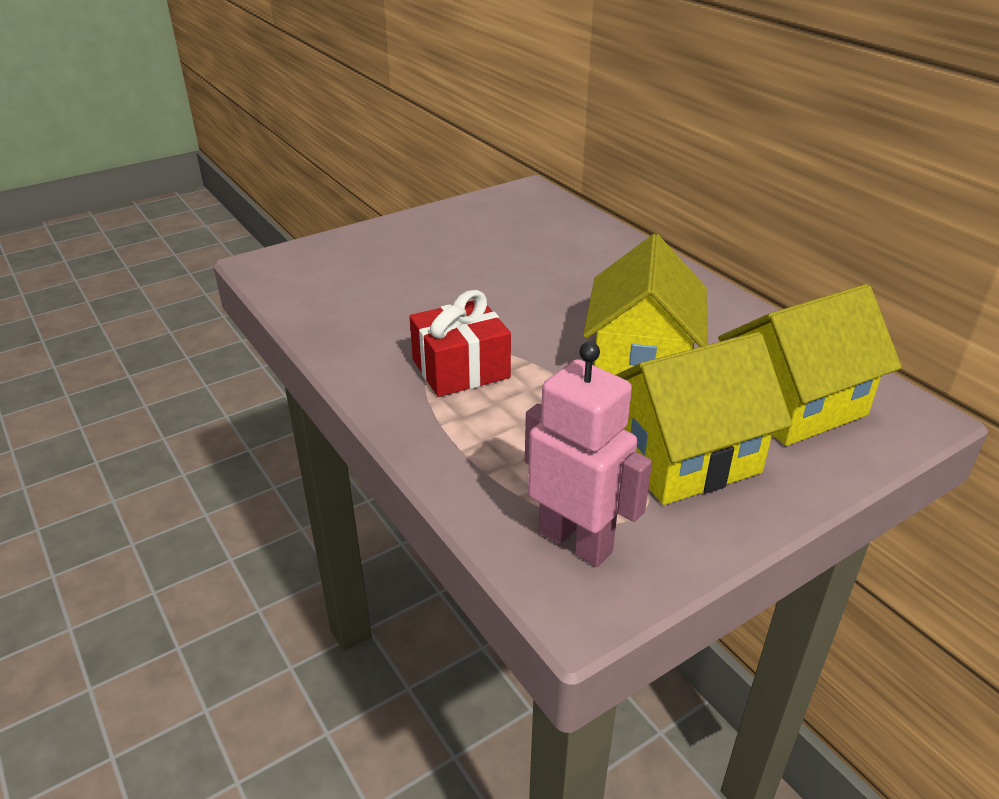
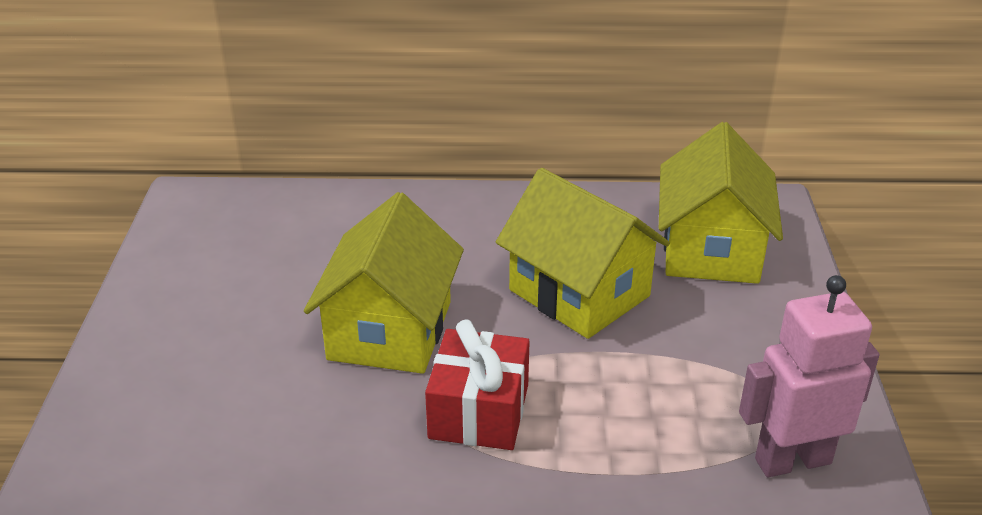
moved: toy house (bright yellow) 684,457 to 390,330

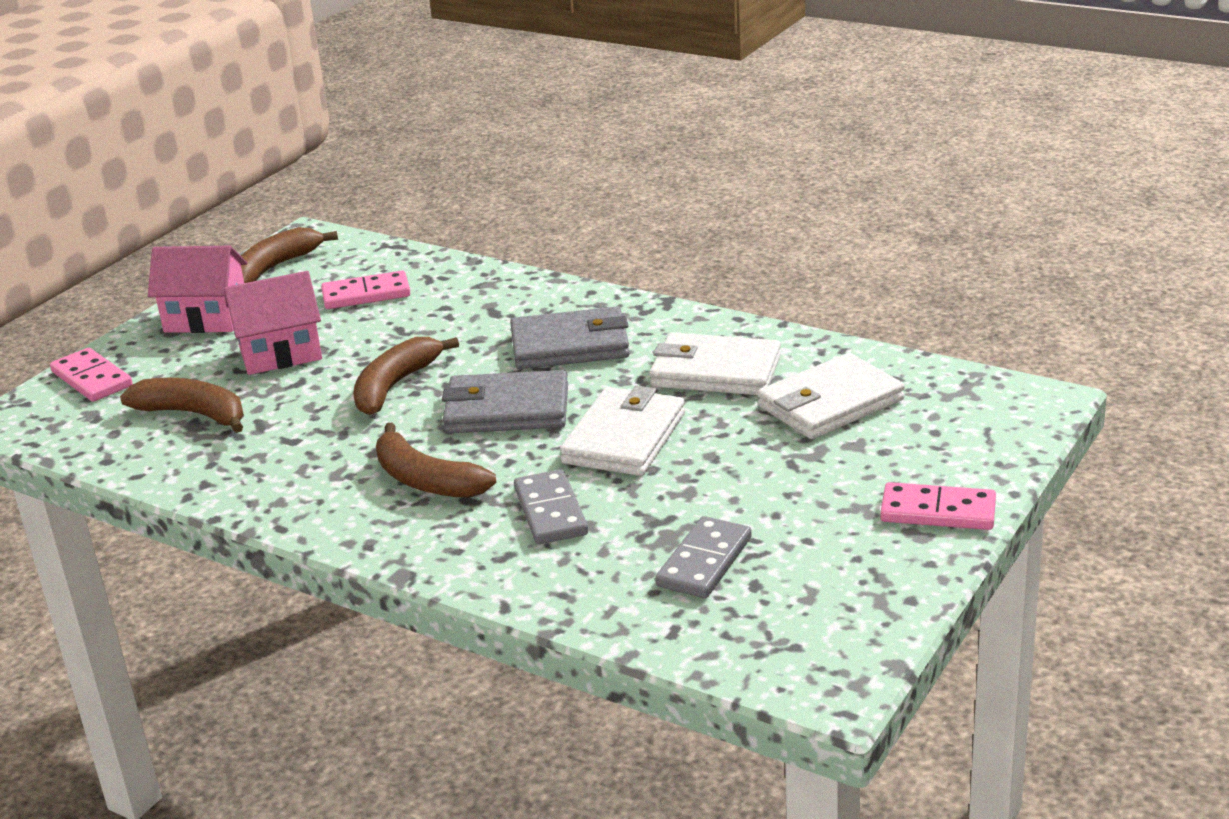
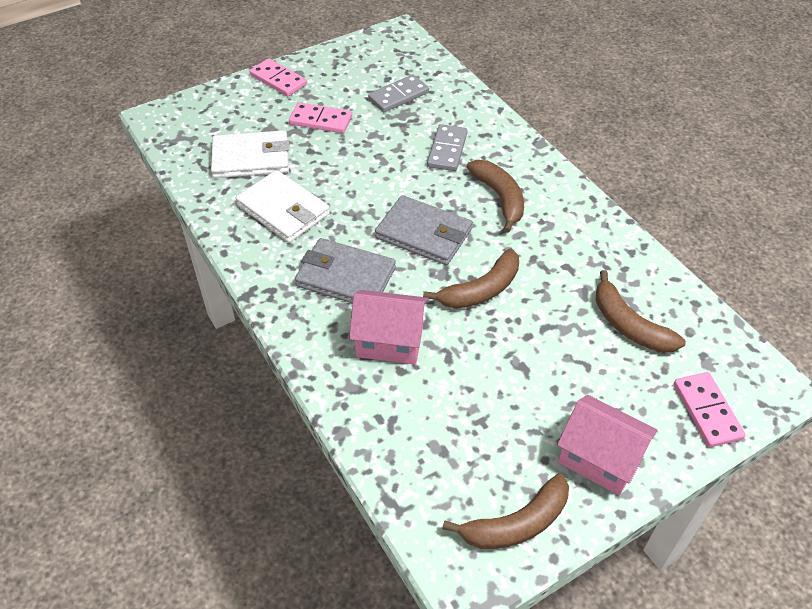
removed: billfold (pure white) 624,438
moved: toy house (rose-pink) 280,354 to 389,341; domino (rose-pink) 366,294 to 320,120

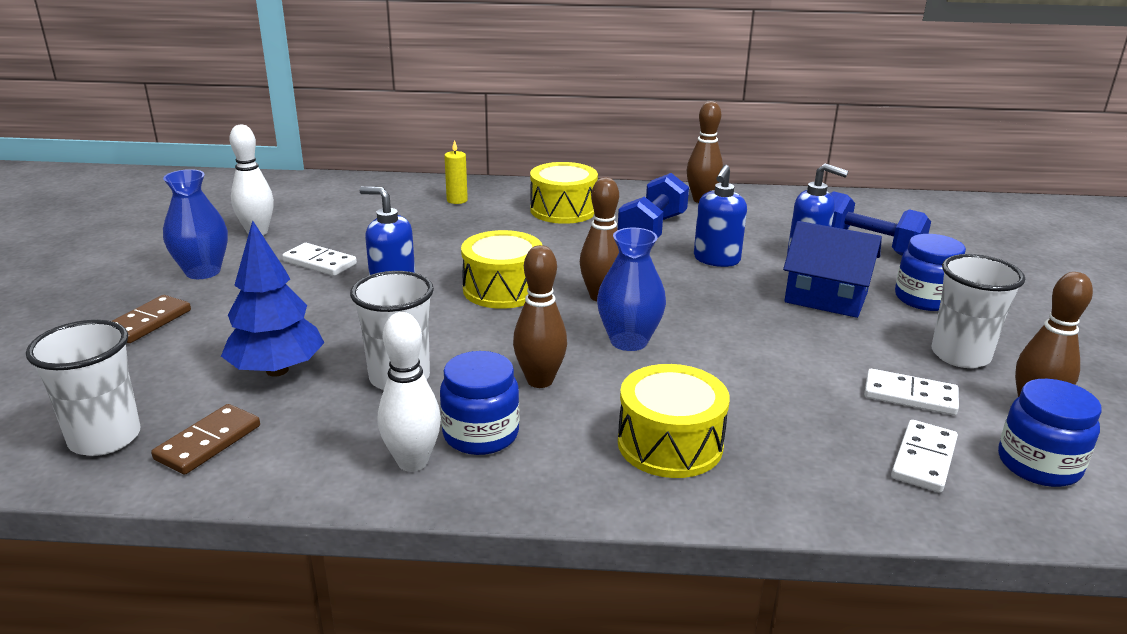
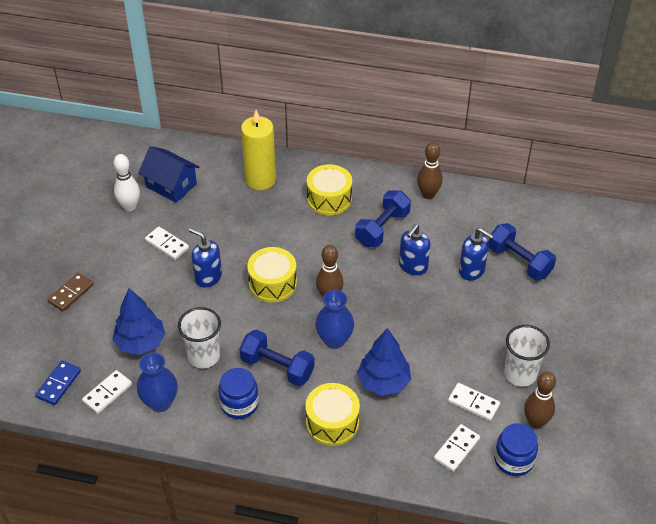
removed: skittle (pure white) 412,462; jar (blue) 924,299
added: toy tree (blue) 383,382
moved: flower vase (blue) 203,272 to 160,402; toy house (blue) 826,297 to 171,185
replaced: tumbler (pure white) 105,438 to domino (blue) 58,384; skittle (russet) 540,381 to free weight (blue) 277,367
recoloured: domino (russet) 208,442 to domino (pure white) 107,393
resized: pillar candle (bright yellow) 457,200 = 260,179 x2.18

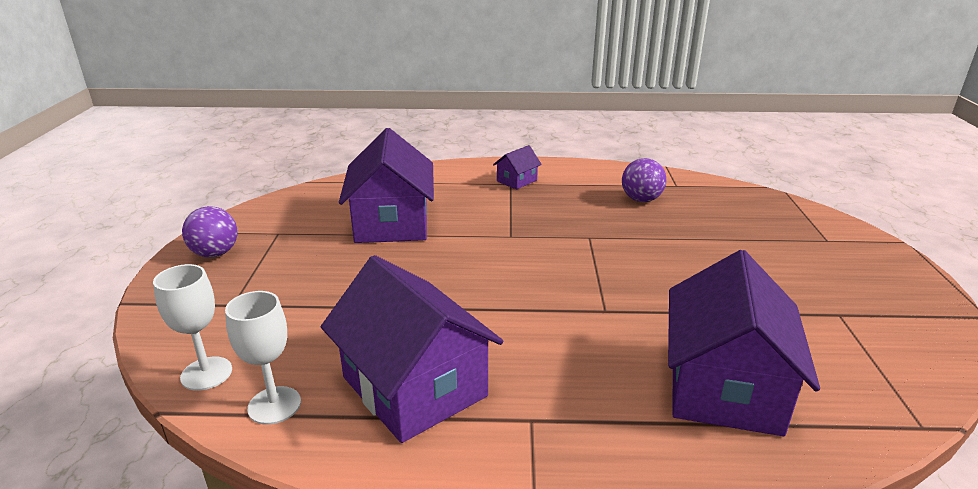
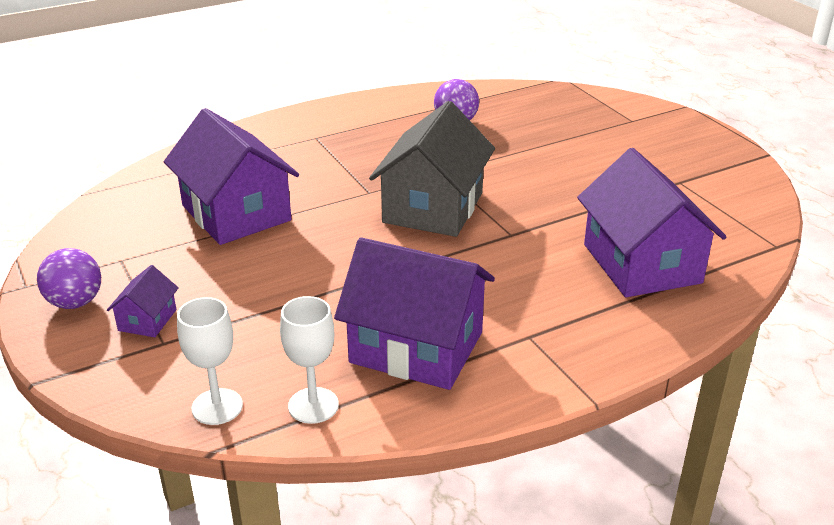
added: toy house (ash-grey) 433,207
moved: toy house (violet) 517,181 to 147,320

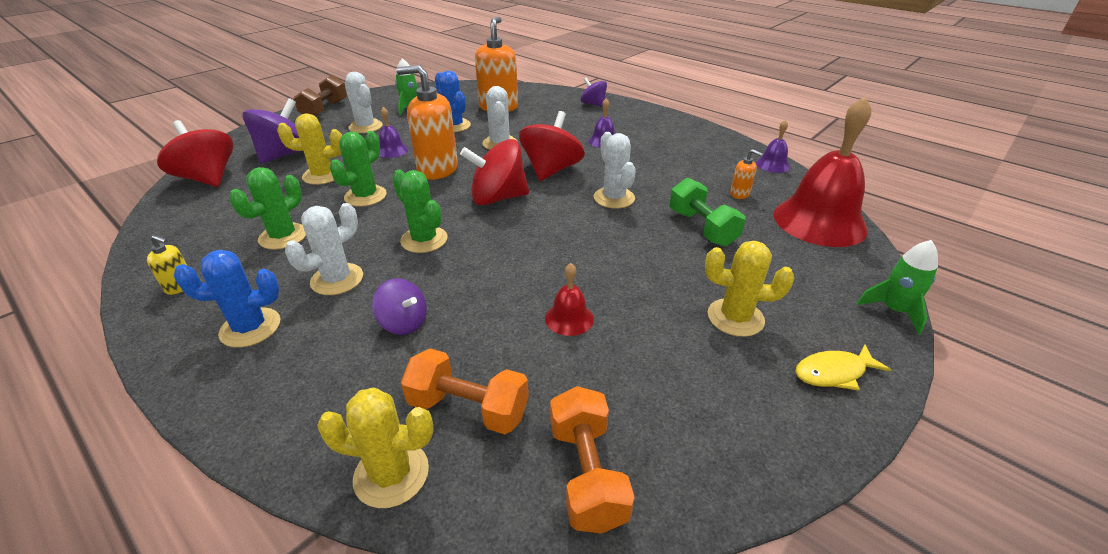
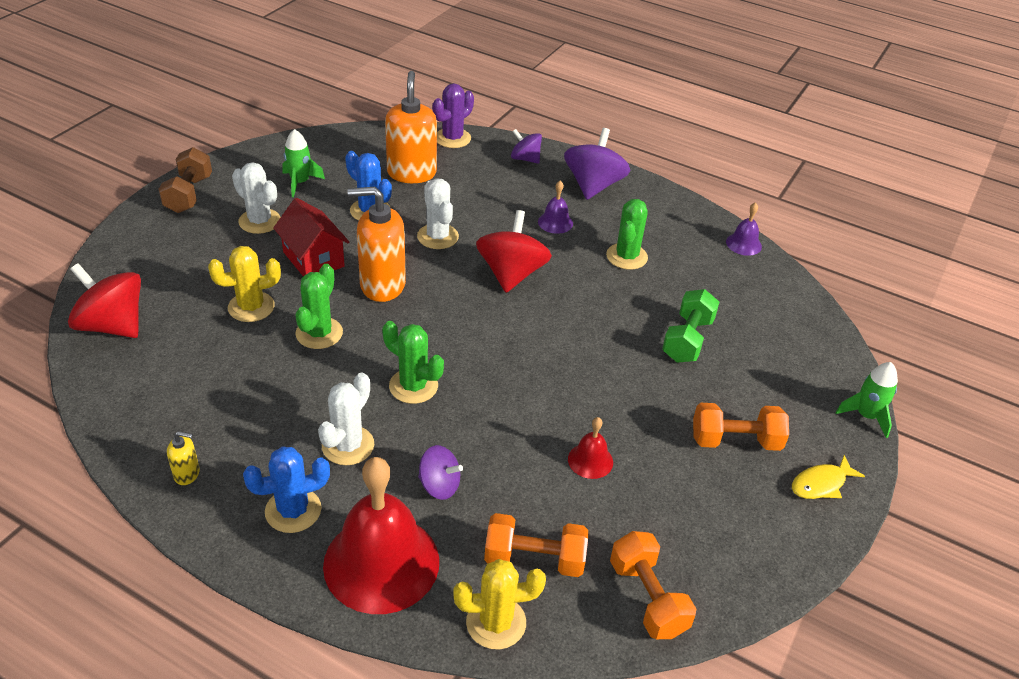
removed: whirligig (red) 498,198; saguaro cactus (pure white) 614,198; soap dispenser (orange) 740,194
added: saguaro cactus (violet) 452,138
moved: saguaro cactus (emerald) 283,236 to 626,256; whirligig (violet) 284,154 to 593,186; school bell (red) 819,221 to 381,562
replaced: school bell (violet) 392,150 to toy house (red) 313,259; saguaro cactus (bright yellow) 735,317 to free weight (orange) 735,441
turned: free weight (emerald) 701,228 = 687,340 60 degrees clockwise

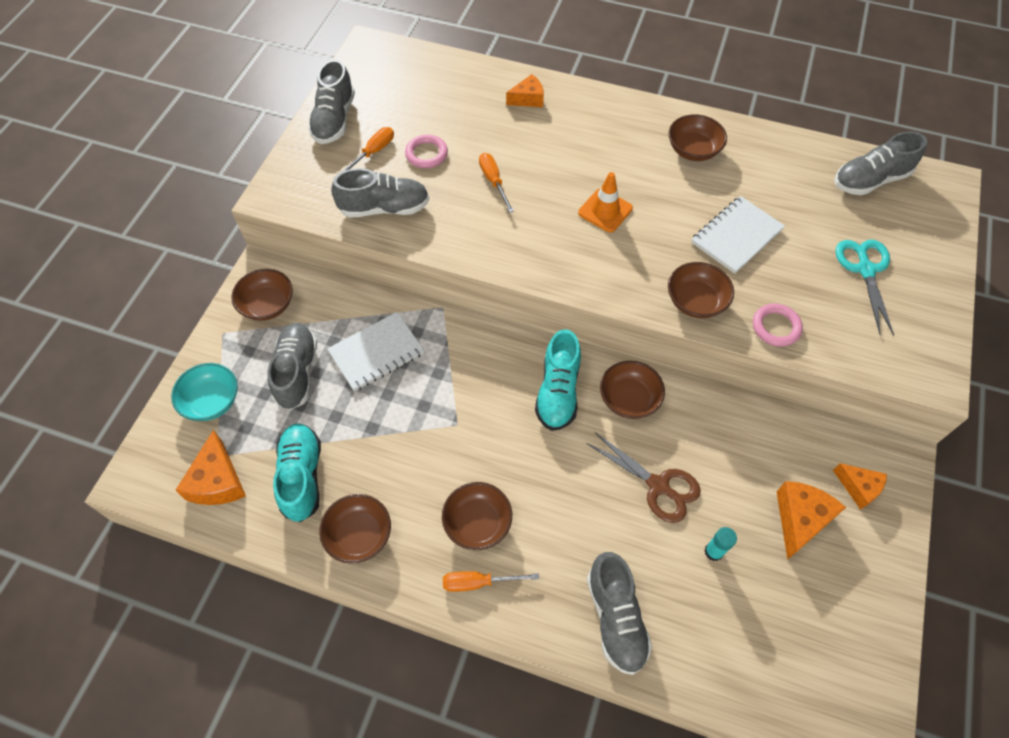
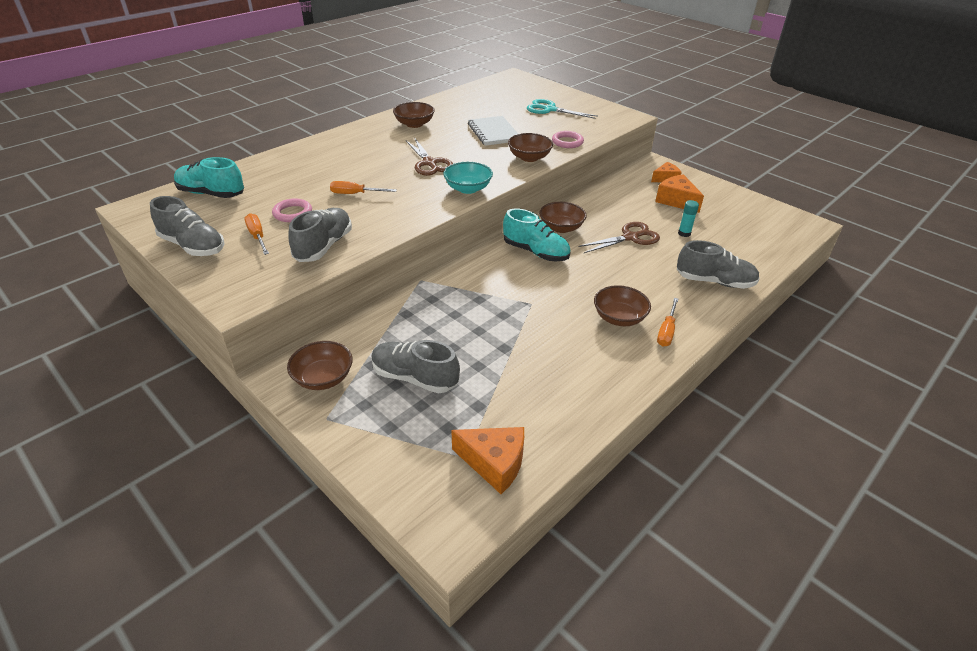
removed: bowl (russet) 359,535; notepad (pure white) 376,353; piece of cheese (orange) 528,99; shoe (ash-grey) 870,180
moved: bowl (aqua) 212,401 to 468,189; shoe (aqua) 302,476 to 211,194
replaced: traffic cone (orange) 605,210 to shears (russet) 430,163

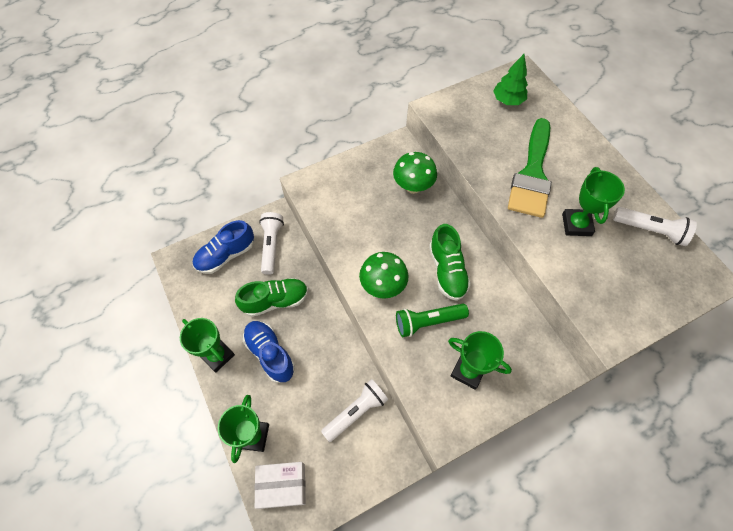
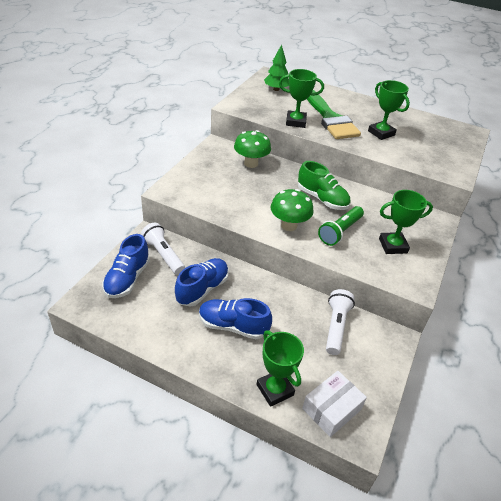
removed: pocket torch (pure white) 650,230
moved: award cup (emerald) 217,355 to 295,122
recoloured: shoe (emerald) 275,301 to shoe (blue) 202,289

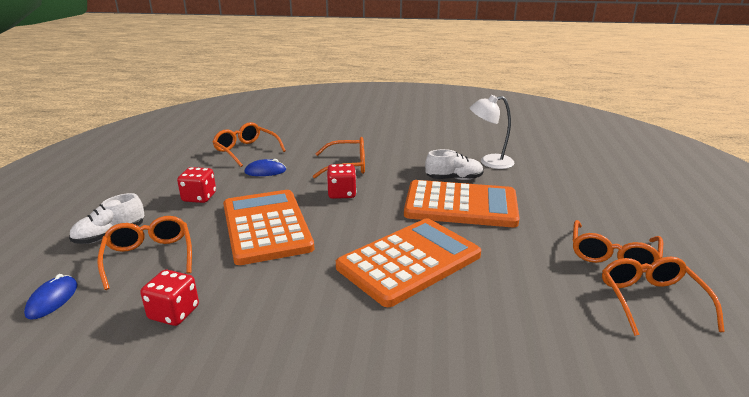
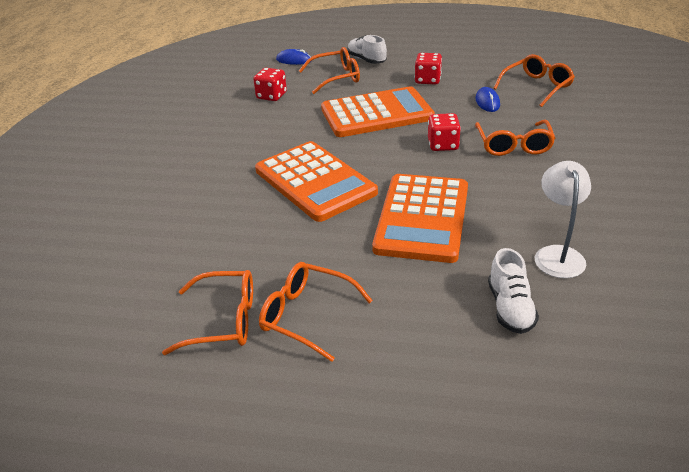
moved: shoe (pure white) 454,179 to 510,308

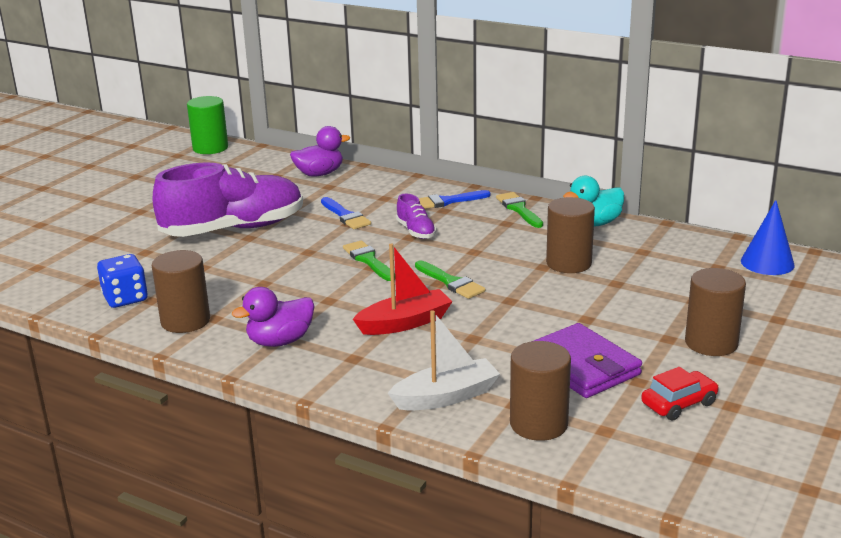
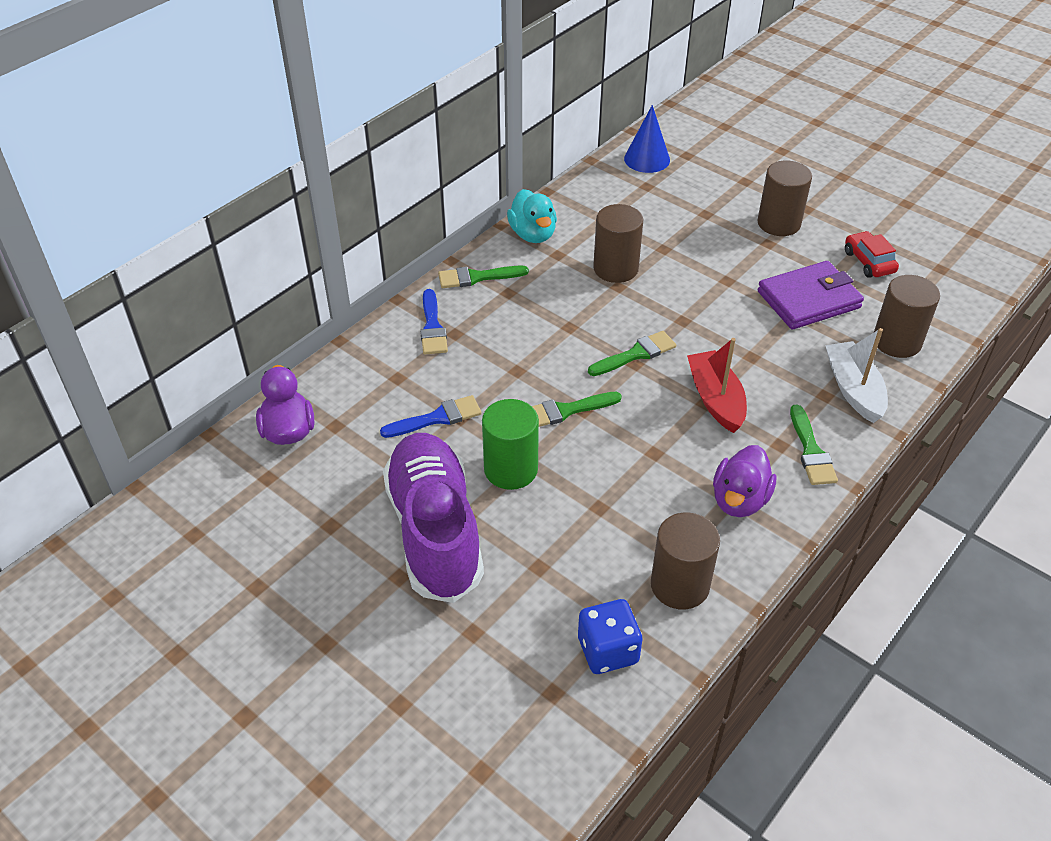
removed: shoe (violet) 416,231
added: brush (emerald) 811,451
moved: solid cylinder (emerald) 210,148 to 511,469
turned: toy duck (violet) 280,341 = 739,500 45 degrees clockwise

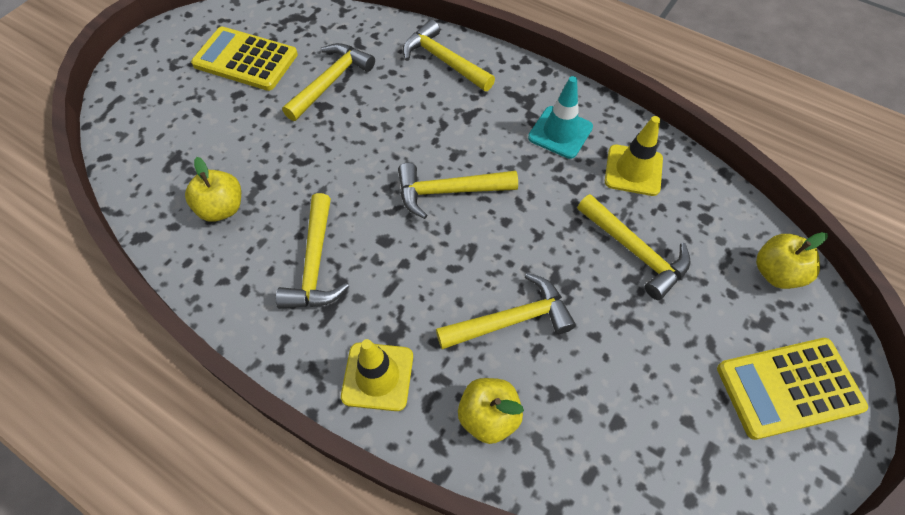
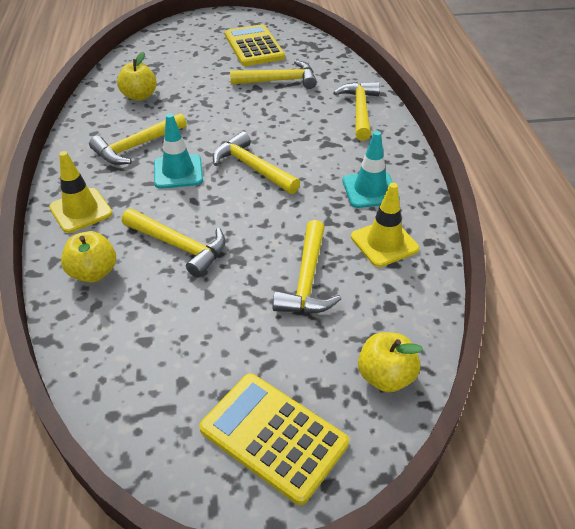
added: traffic cone (aqua) 178,172

